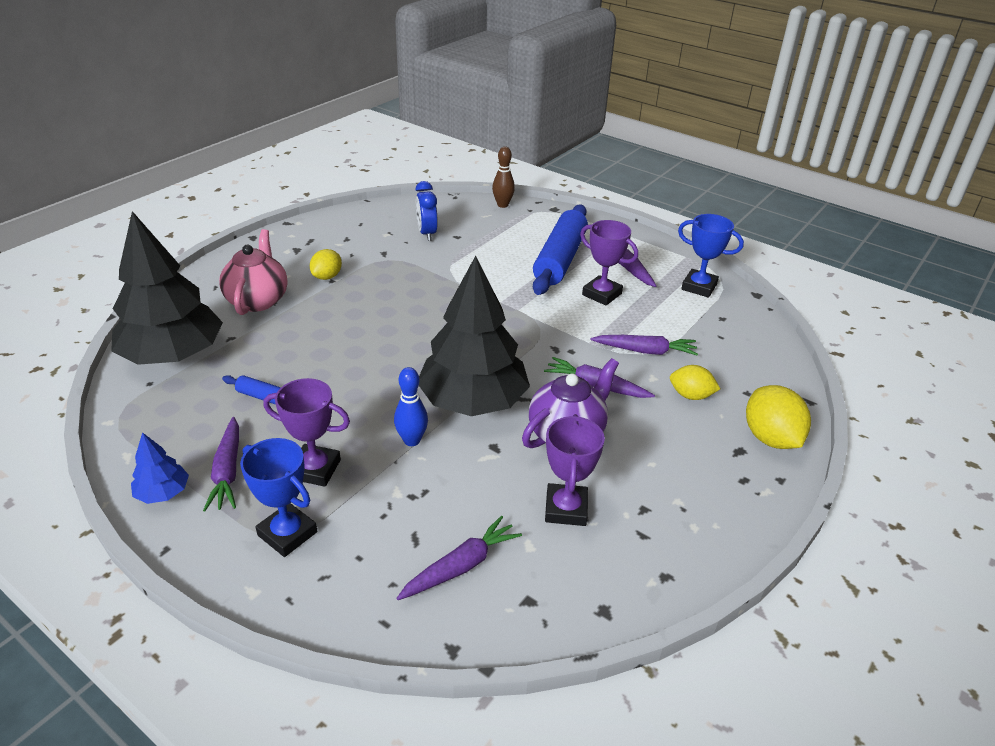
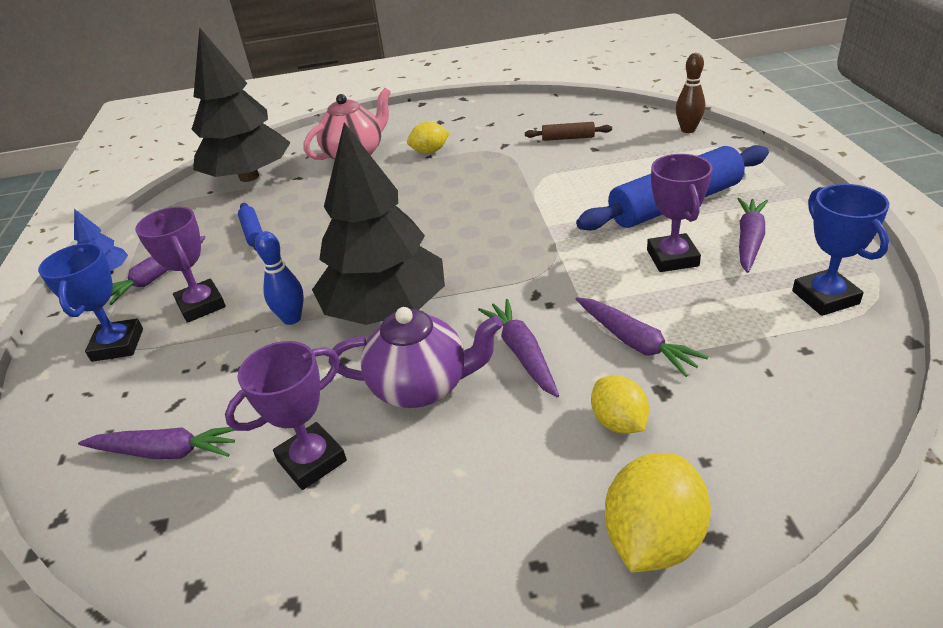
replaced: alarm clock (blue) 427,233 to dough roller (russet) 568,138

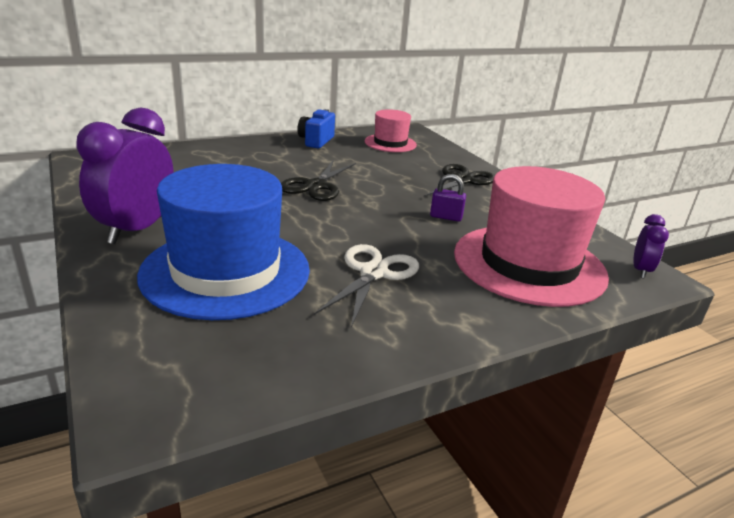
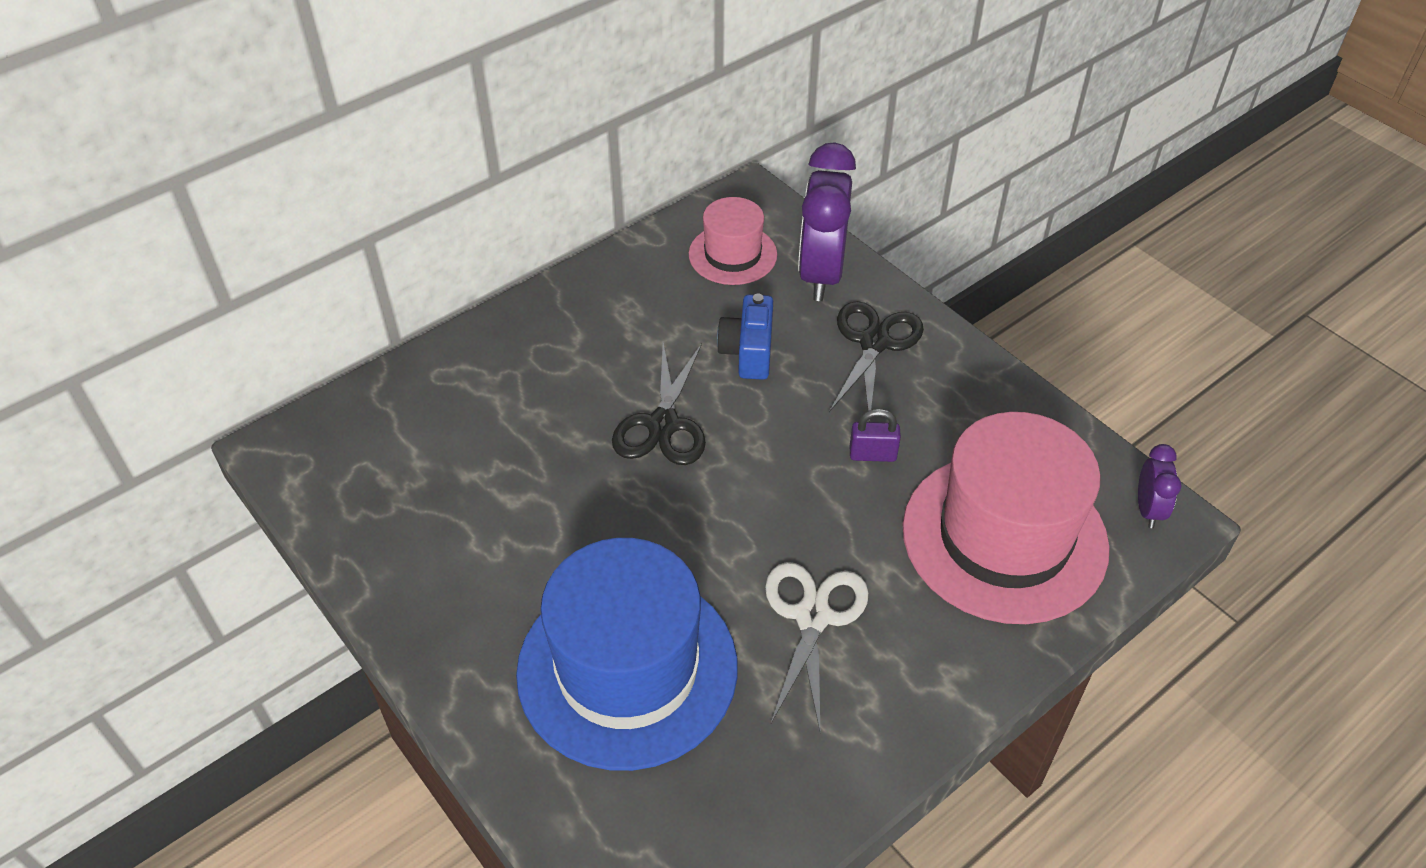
moved: alarm clock (violet) 136,230 to 821,274; compact camera (blue) 316,141 to 748,352

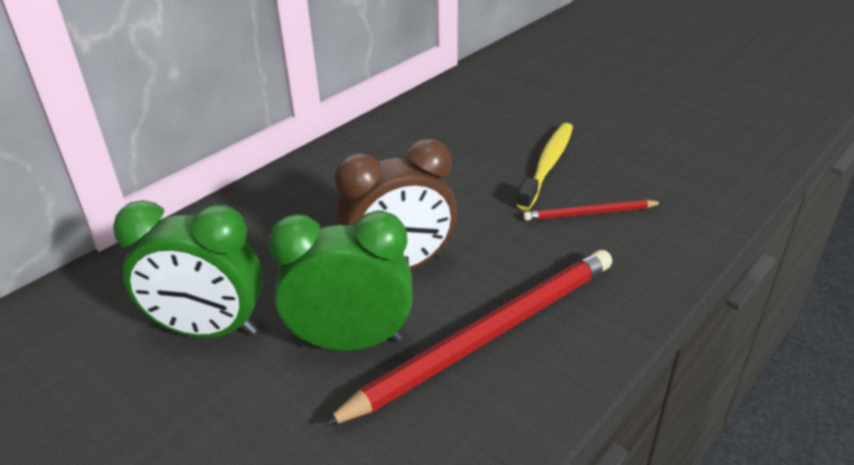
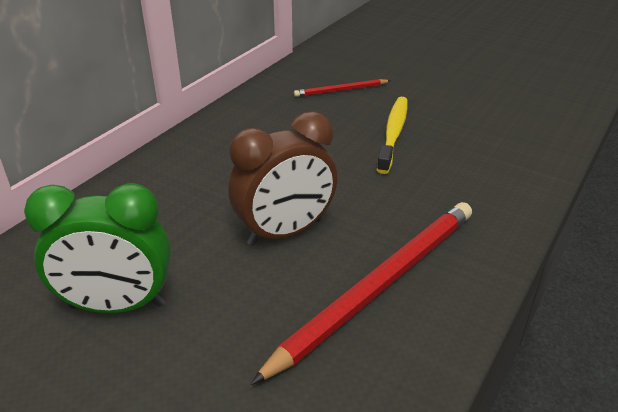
removed: alarm clock (emerald) 351,342
moved: lead pencil (red) 589,213 to 340,90

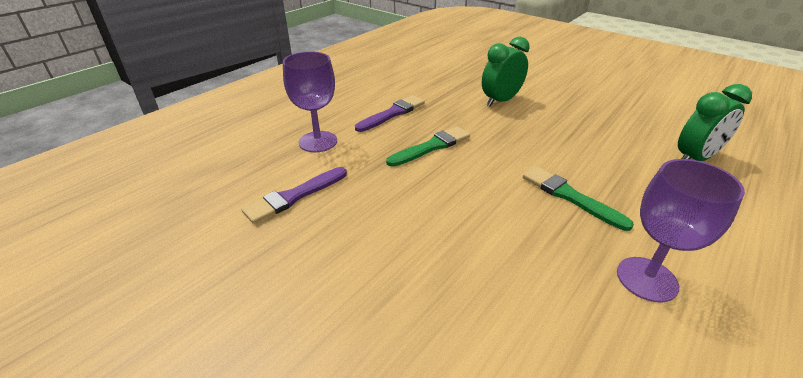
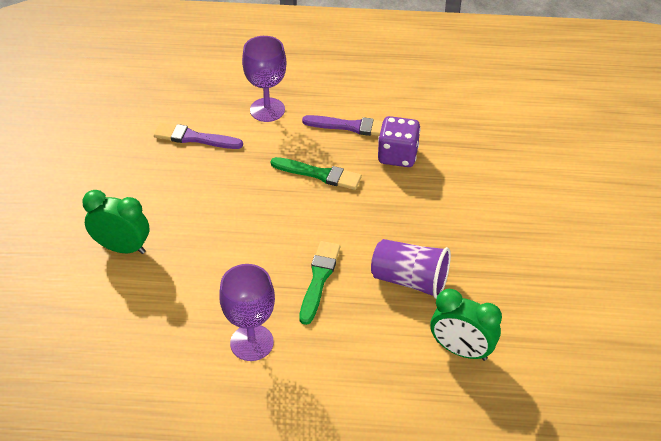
added: tumbler (violet) 410,280; game die (violet) 397,155
moved: alarm clock (emerald) 500,101 to 122,248

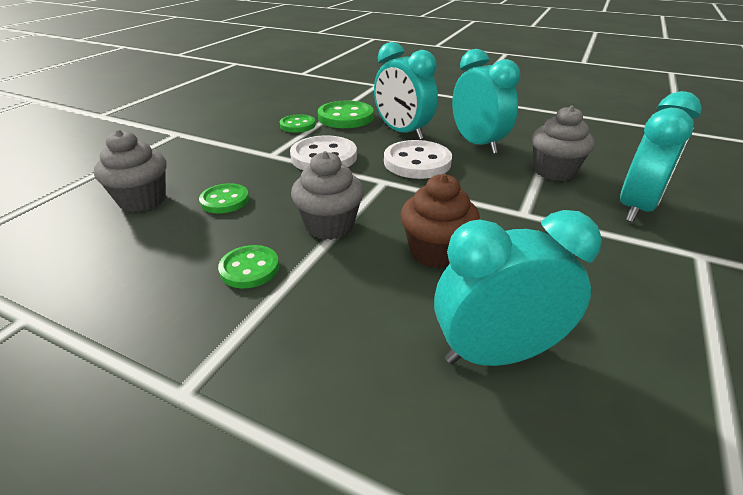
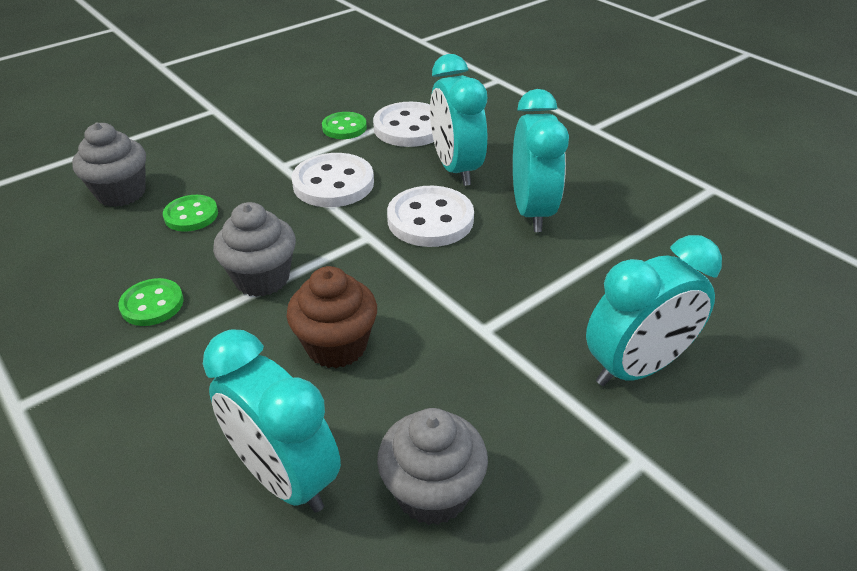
moved: fairy cake (ash-grey) 554,171 to 432,492
recoloured: sewing button (emerald) 345,117 to sewing button (pure white) 409,127
turned: alarm clock (aqua) 496,354 = 285,477 150 degrees counterclockwise

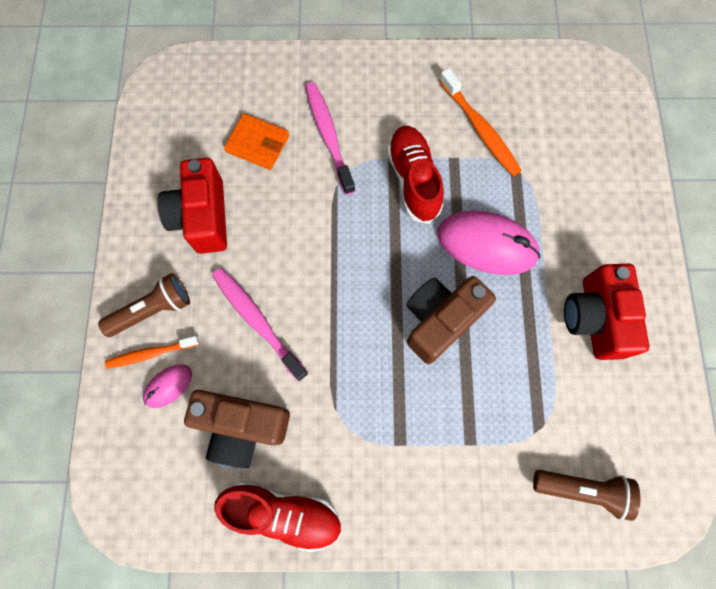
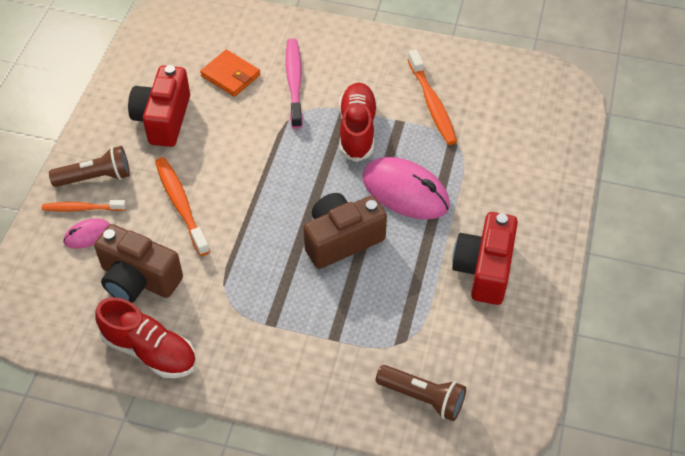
recoloured: dental brush (rose-pink) 257,321 to dental brush (orange) 181,205

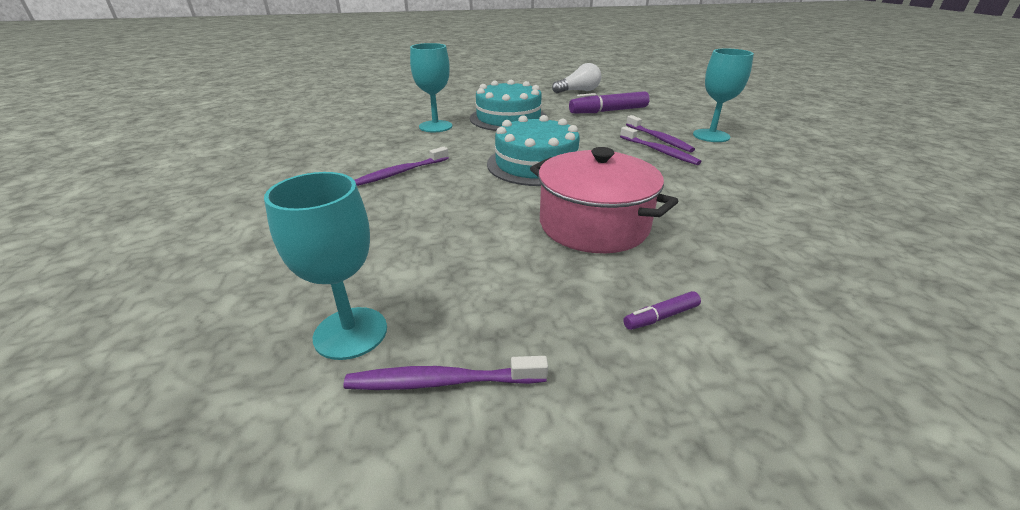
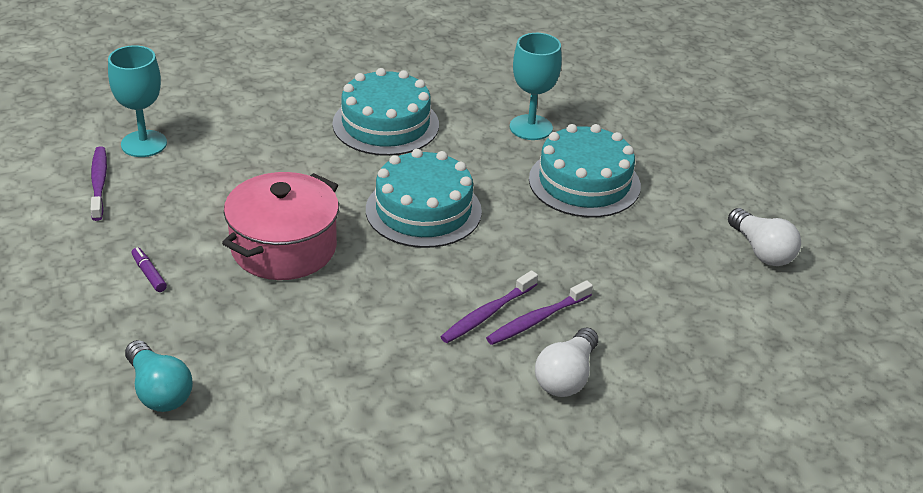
removed: felt pen (violet) 608,111
added: light bulb (aqua) 159,391
replaced: dental brush (violet) 401,172 to cake (aqua) 385,124; chalice (aqua) 711,136 to light bulb (pure white) 566,377

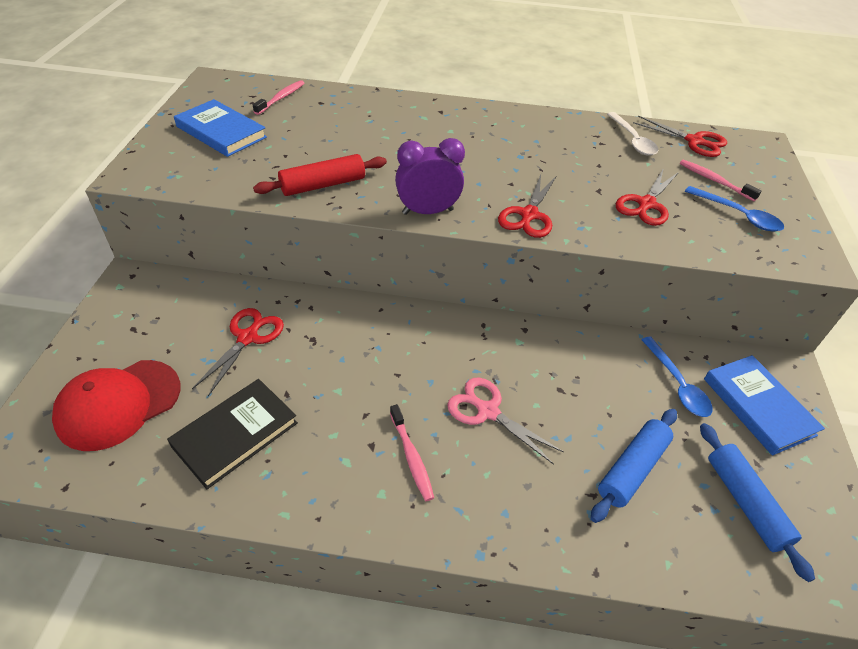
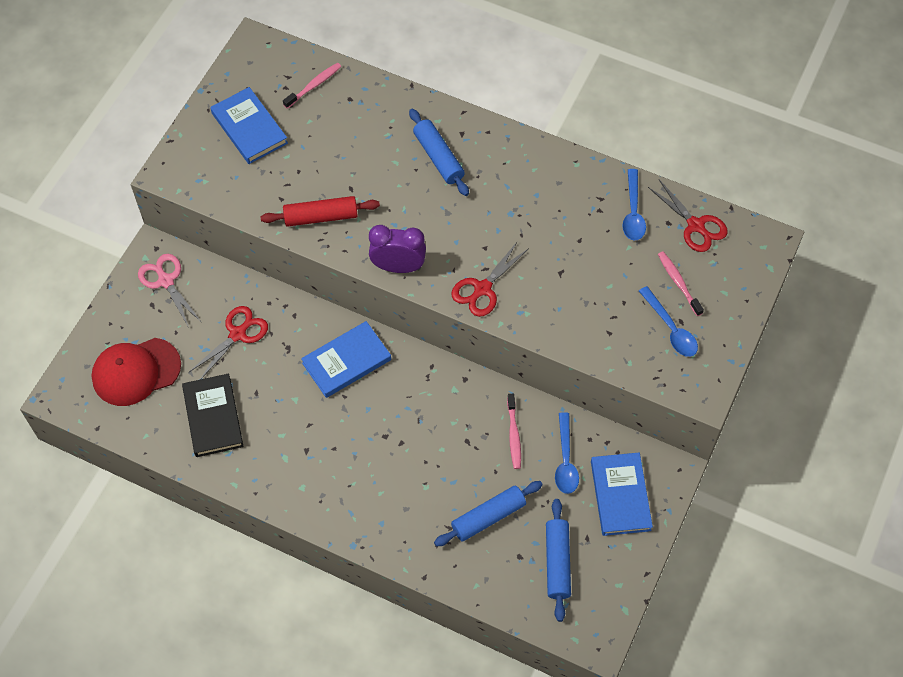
removed: shears (red) 646,204
added: hardback (blue) 346,361; dough roller (blue) 438,157
moved: dental brush (rose-pink) 411,457 to 513,435; shears (rose-pink) 488,411 to 166,281
recoloured: teaspoon (pure white) 632,140 to teaspoon (blue) 633,212
turned: hardback (ebony) 235,434 = 213,417 75 degrees counterclockwise

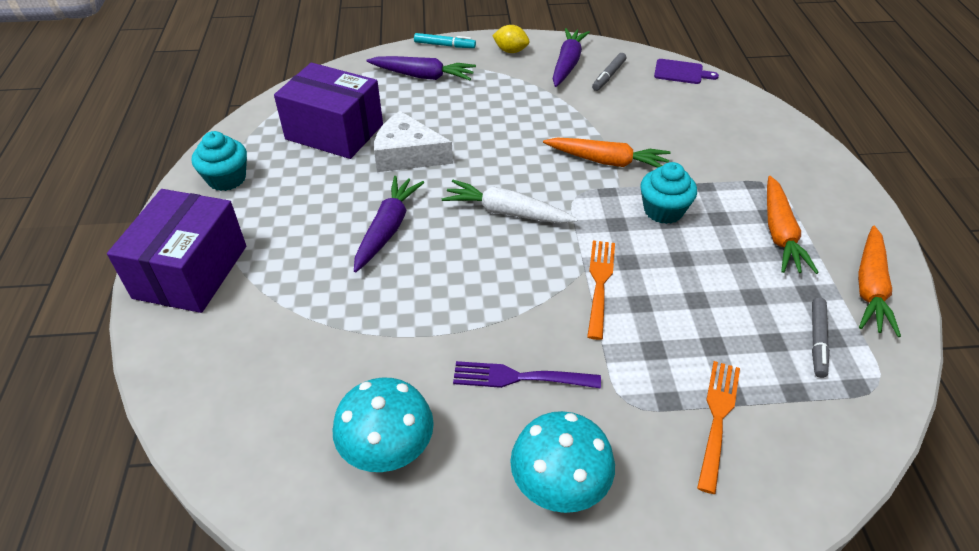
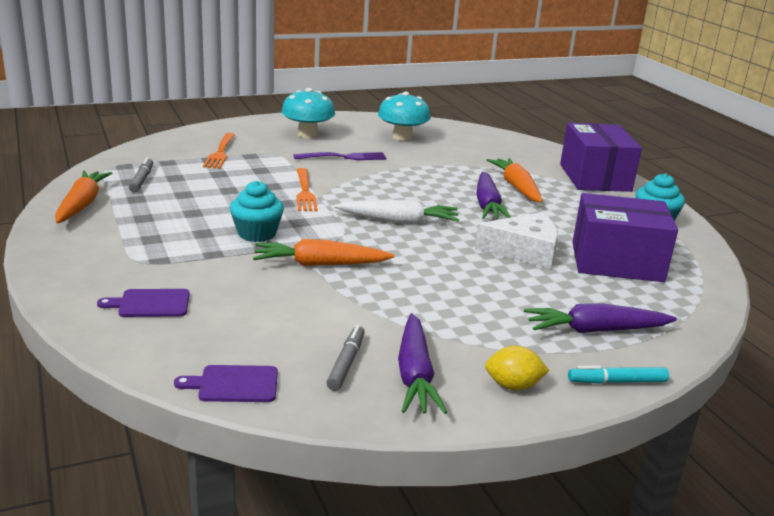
added: chopping board (violet) 150,303
moved: root vegetable (orange) 779,233 to 516,187

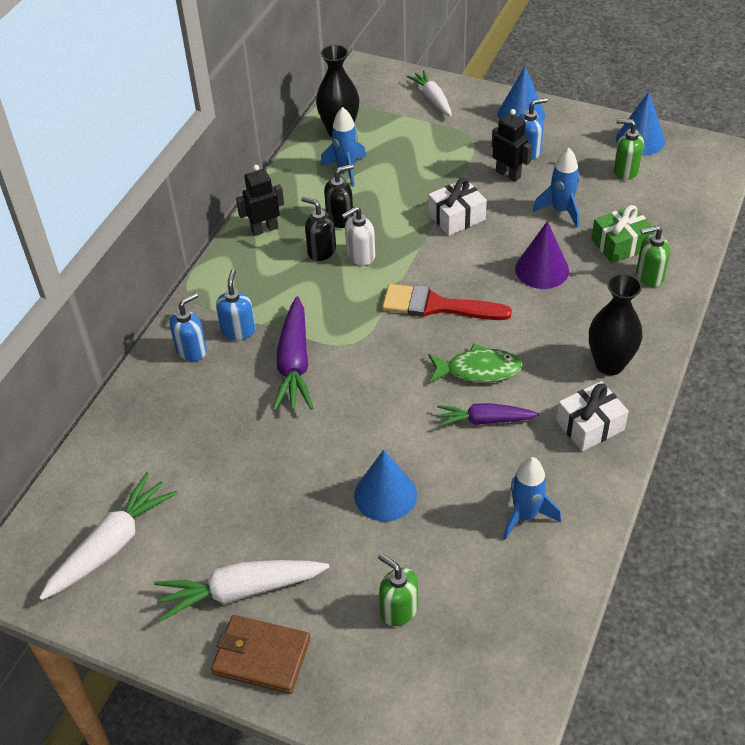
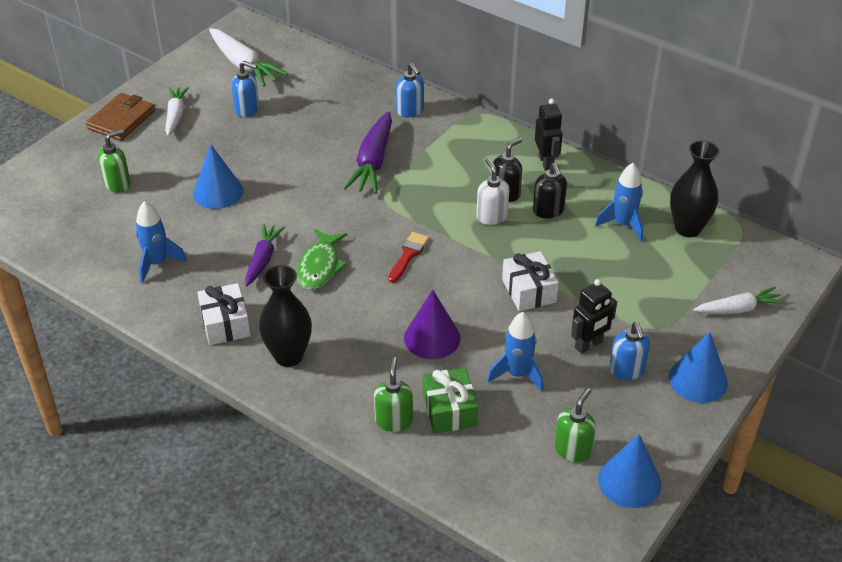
moved: soap dispenser (blue) 238,330 to 247,109
turned: root vegetable (violet) 294,363 = 373,162 90 degrees counterclockwise
resized: root vegetable (pure white) 241,591 = 175,116 x0.65; brush (red) 437,306 = 408,255 x0.59

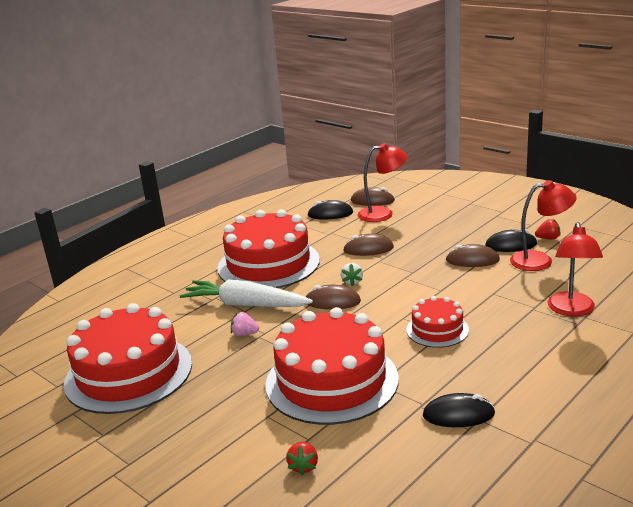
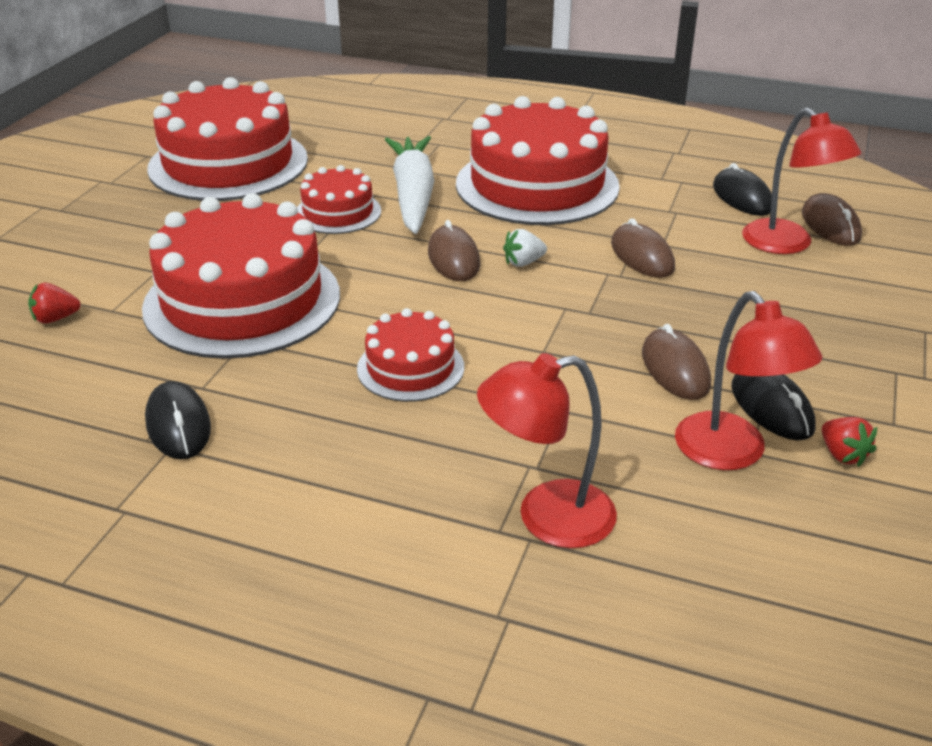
replaced: toy strawberry (rose-pink) 244,334 to cake (red) 338,212

